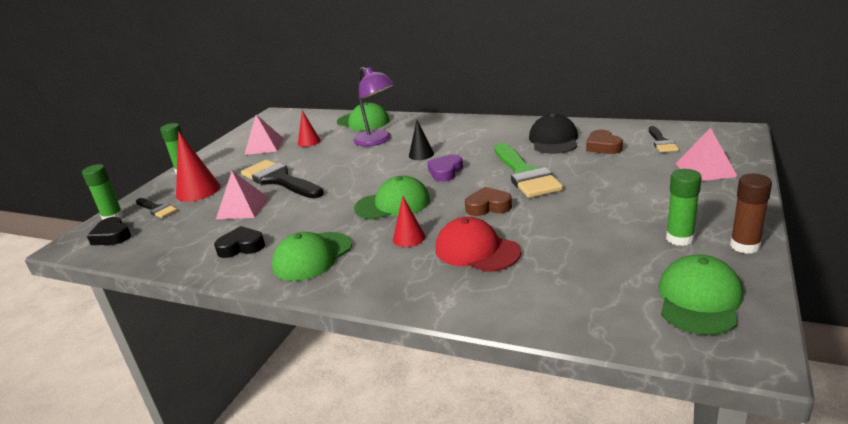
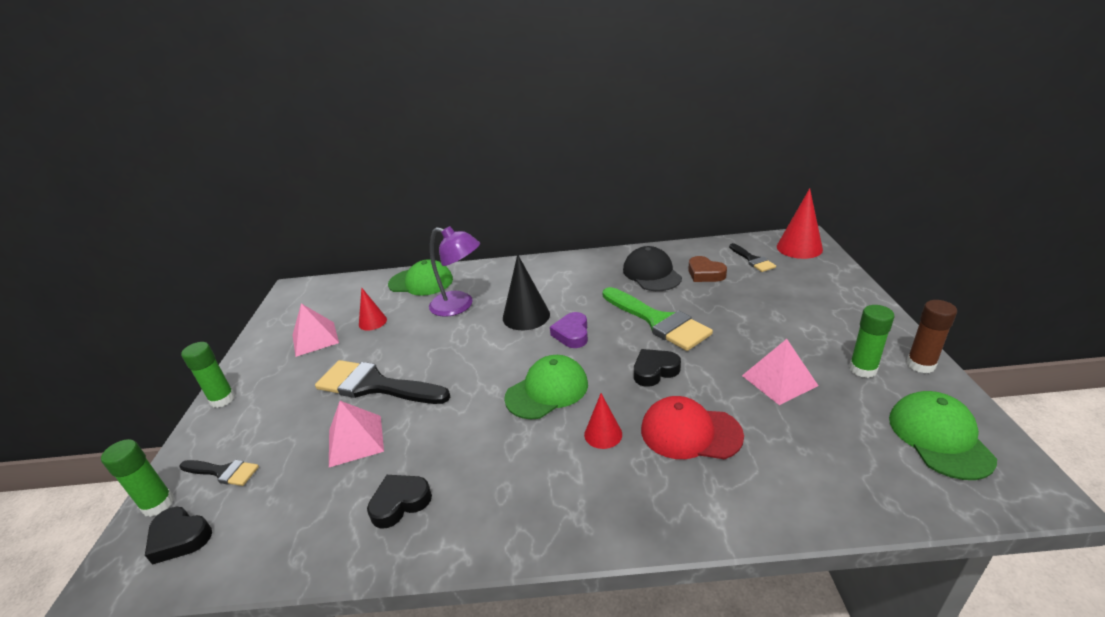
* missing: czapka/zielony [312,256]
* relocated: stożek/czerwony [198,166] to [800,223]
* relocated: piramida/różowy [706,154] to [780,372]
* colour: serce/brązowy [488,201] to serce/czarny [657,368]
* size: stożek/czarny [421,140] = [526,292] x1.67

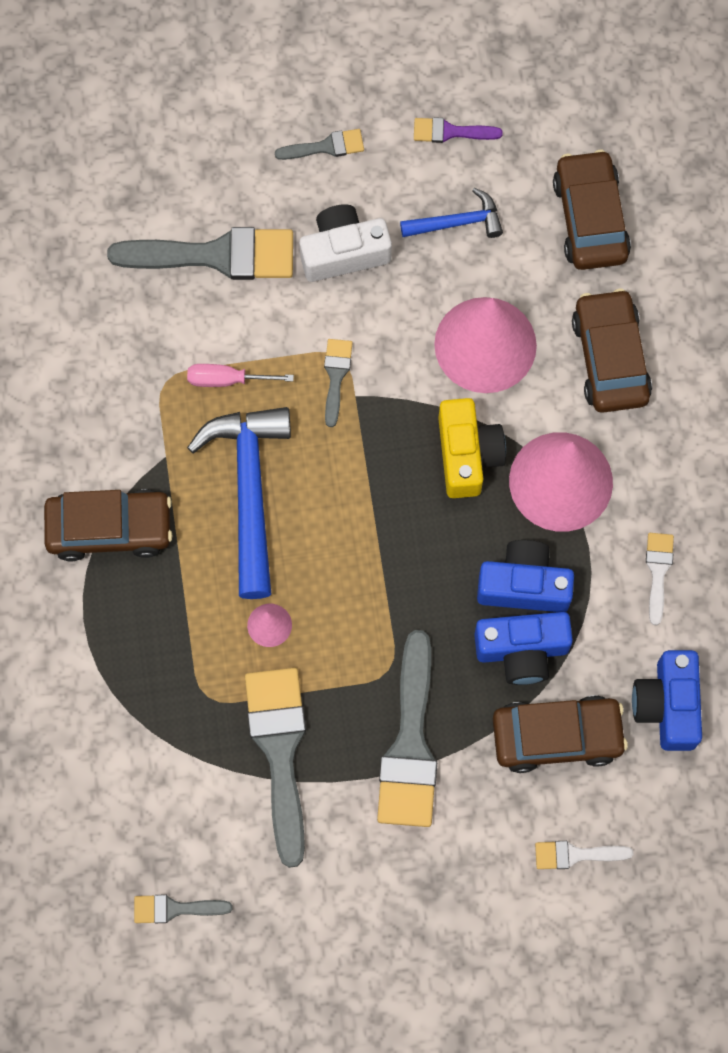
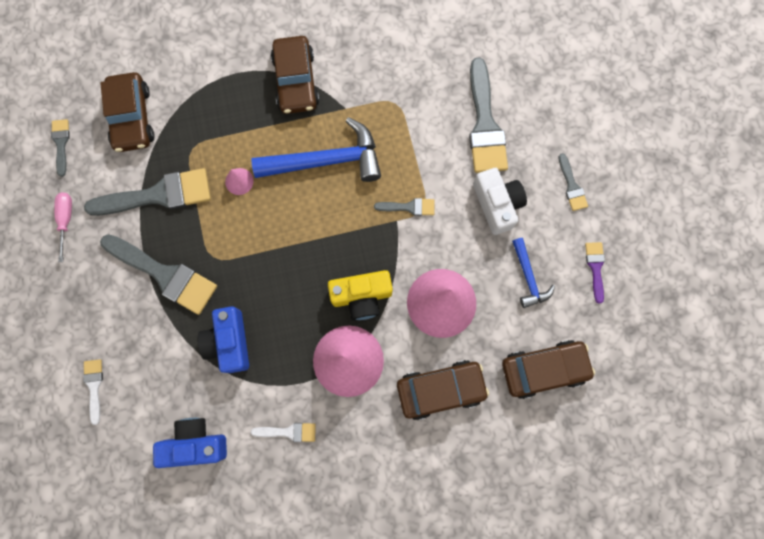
* missing: aparat fotograficzny/niebieski [525,576]
* relocated: śrubokręt/różowy [240,375] to [63,227]
* relocated: samochód/brązowy [560,734] to [127,112]
* spun: pędzel/szary [407,728] = [158,274] 150 degrees counterclockwise

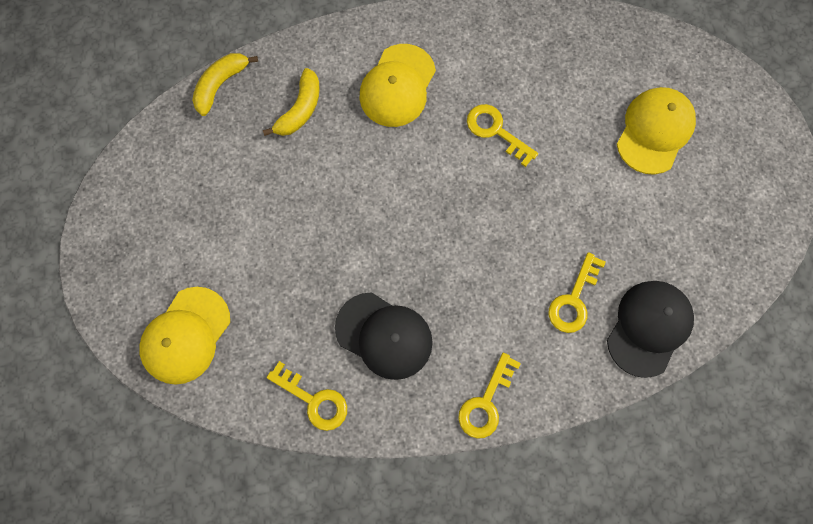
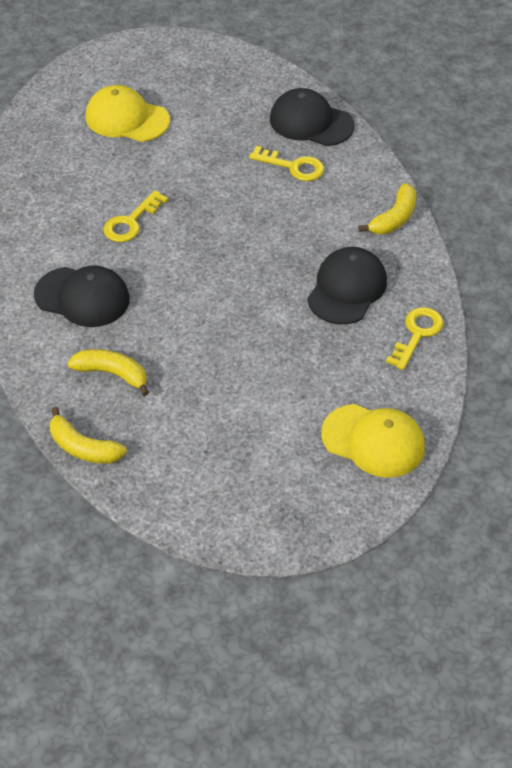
* exchanged: klucz/żółty [489,396] to banan/żółty [387,208]
* colour: czapka/żółty [398,85] to czapka/czarny [82,296]

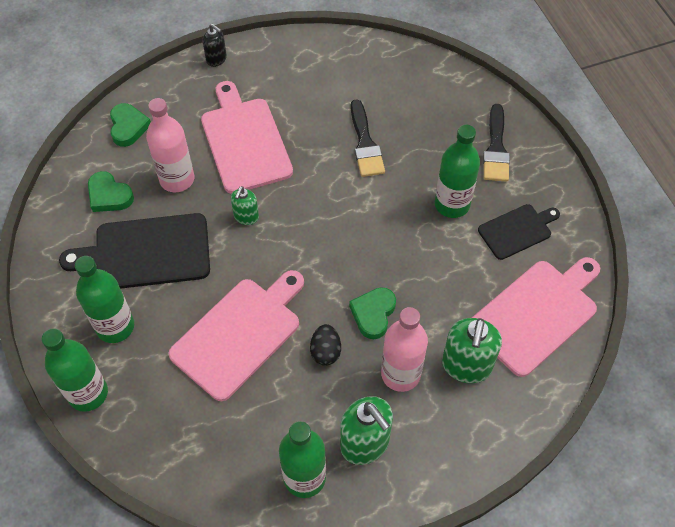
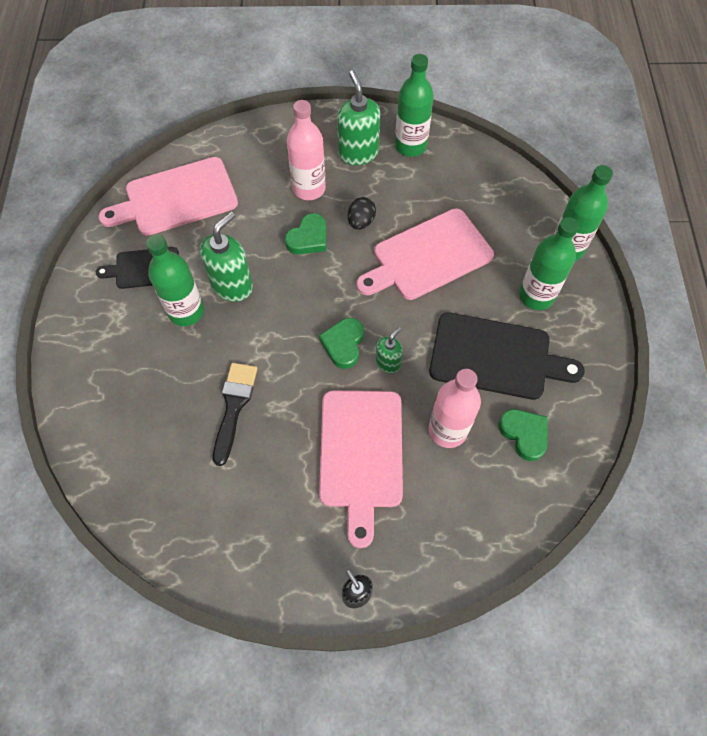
* missing: pędzel/czarny [496,143]
* relocated: serce/zielony [130,125] to [341,343]
* relocated: dozownik mydła/zielony [472,350] to [226,257]

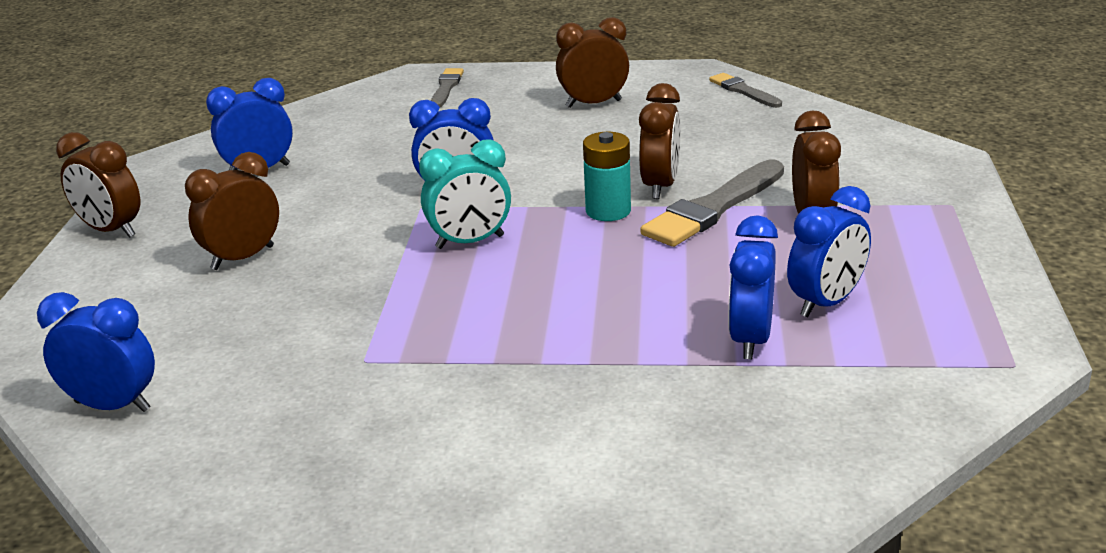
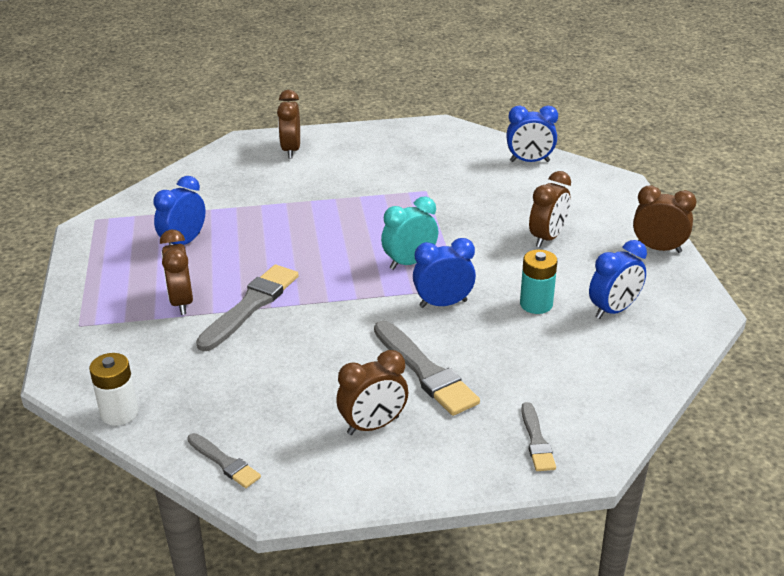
* missing: budzik/niebieski [753,287]
* appeared: bateria/biały [114,389]
* appeared: pędzel/szary [427,368]
* relocated: bateria/turkusowy [607,176] to [538,282]
* relocated: budzik/brązowy [659,141] to [288,124]

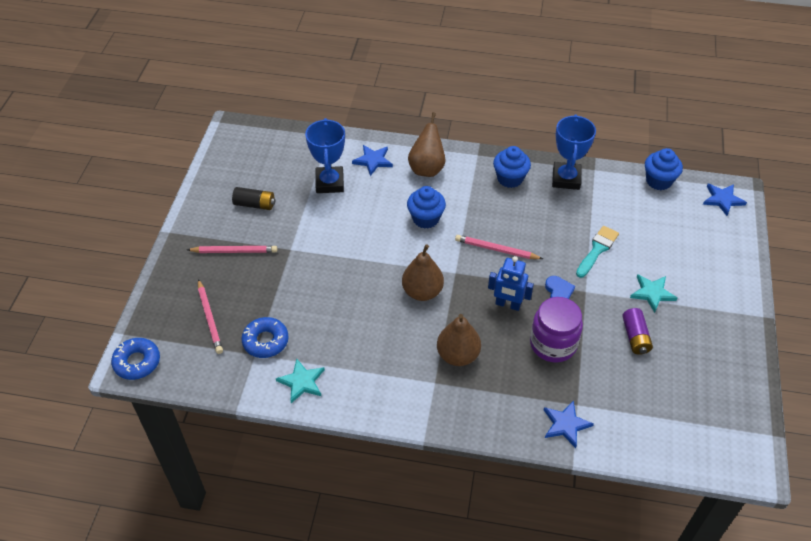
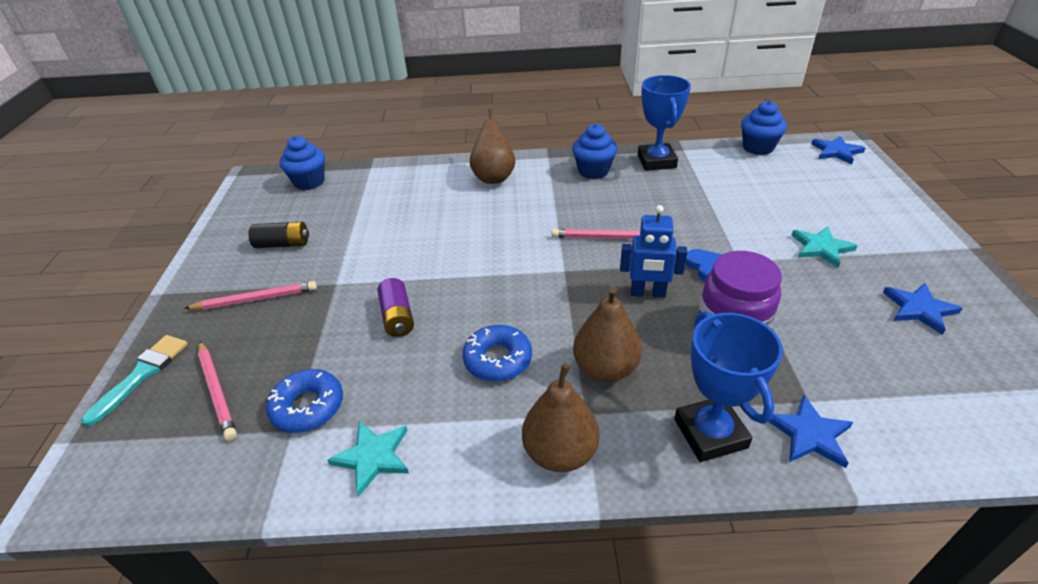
* relocated: donut/niebieski [135,359] to [497,353]
* relocated: puchar/niebieski [325,155] to [728,386]
* relocated: gwiazda/niebieski [372,160] to [923,309]
* relocated: gruszka/brązowy [423,272] to [560,417]
* relocated: muffinka/niebieski [426,207] to [302,163]
* relocated: pędzel/turkusowy [597,252] to [134,380]
* relocated: bateria/fioletowy [637,331] to [395,307]

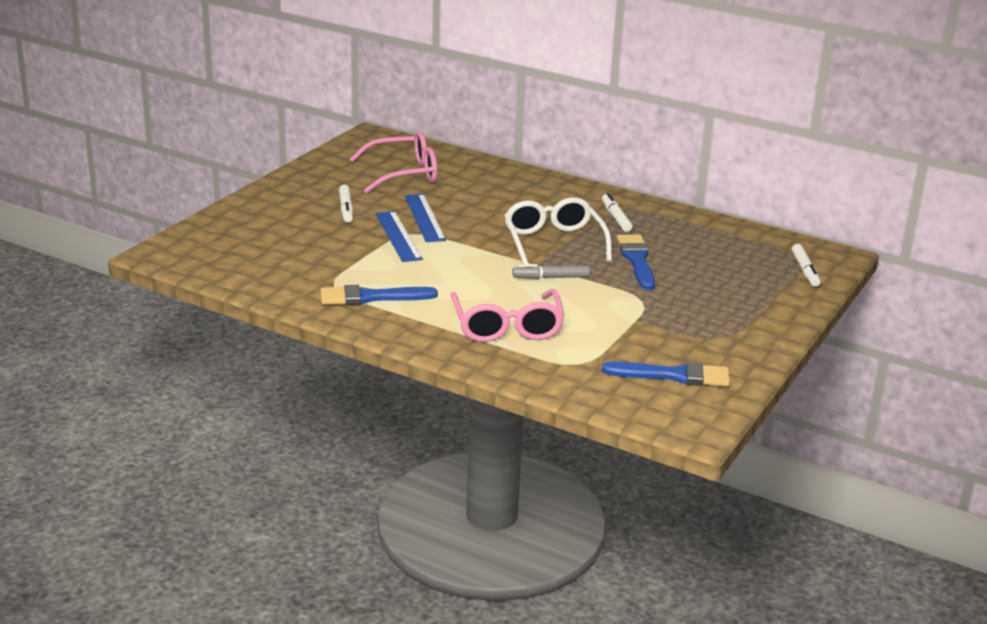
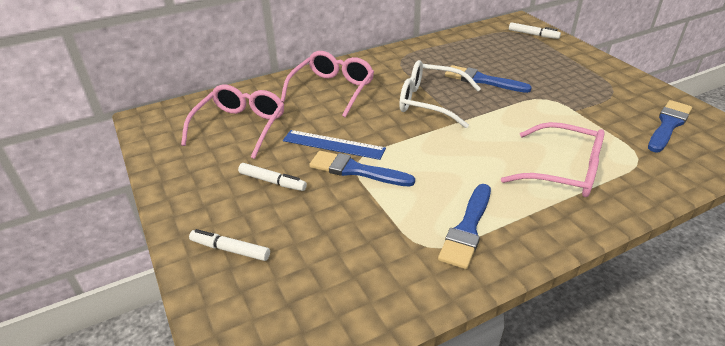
* missing: flamaster/szary [551,271]
* appeared: okulary/różowy [327,84]
* relocated: flamaster/biały [617,212] to [229,245]
* exchanged: linijka/niebieski [399,236] to pędzel/niebieski [362,169]

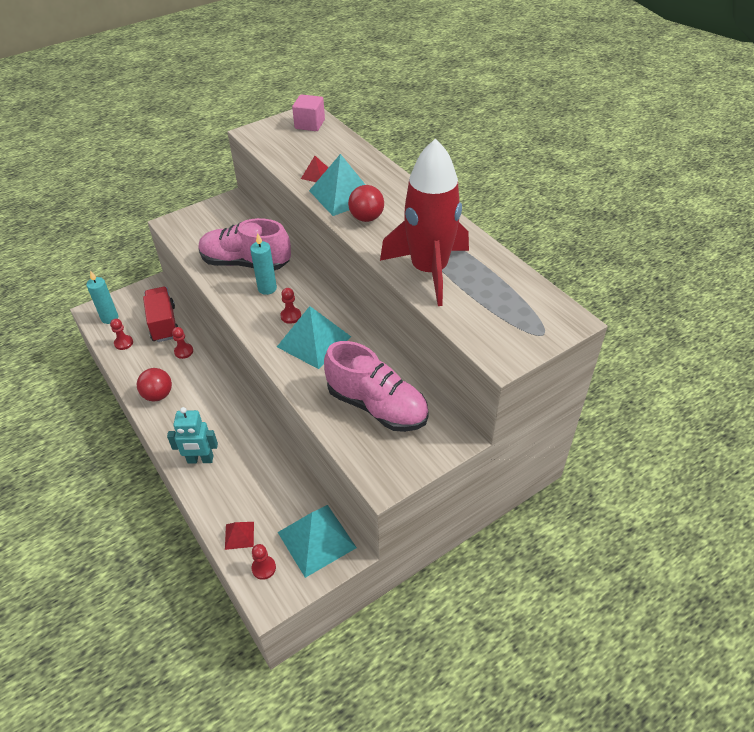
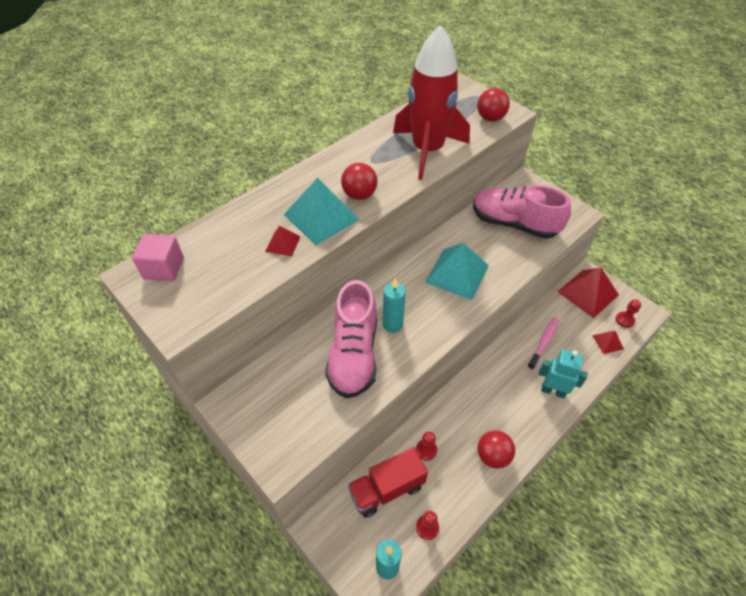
* missing: pionek/czerwony [290,306]
* appeared: piłka/czerwony [493,105]
* appeared: szczoteczka do zębów/różowy [543,343]
* colour: piramida/turkusowy [317,541] to piramida/czerwony [588,293]
* spun: robot/turkusowy [192,435] = [563,374] 60 degrees counterclockwise
* spun: but/różowy [376,386] = [522,212] 90 degrees counterclockwise

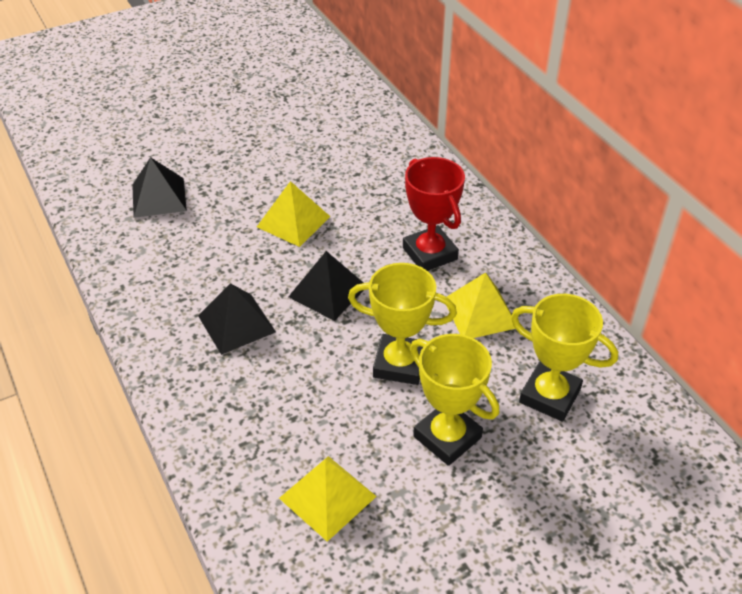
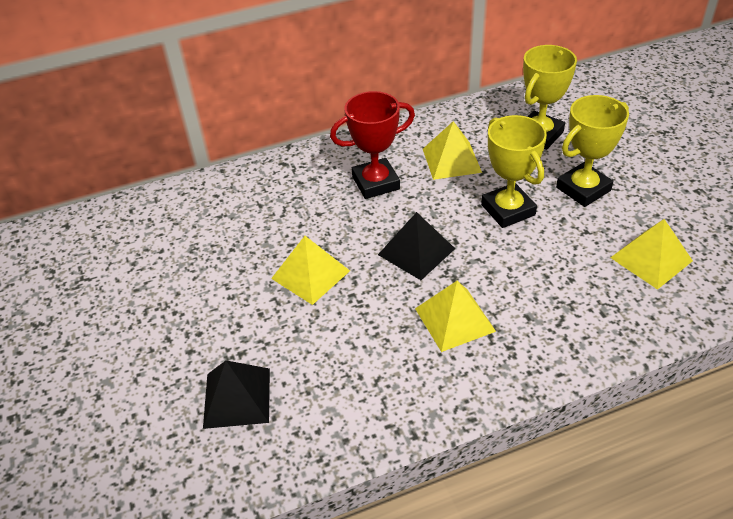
* colour: piramida/czarny [237,319] to piramida/żółty [455,316]
* spun: puchar/żółty [402,324] = [514,171] 45 degrees counterclockwise

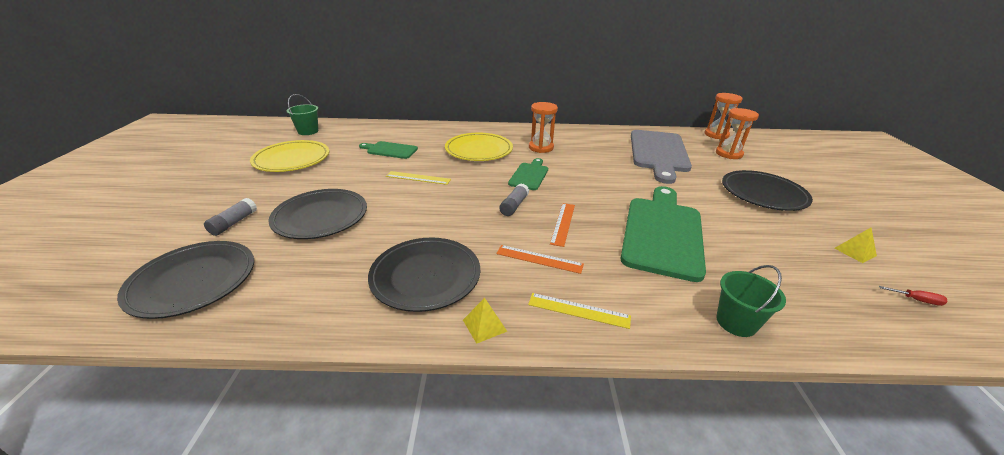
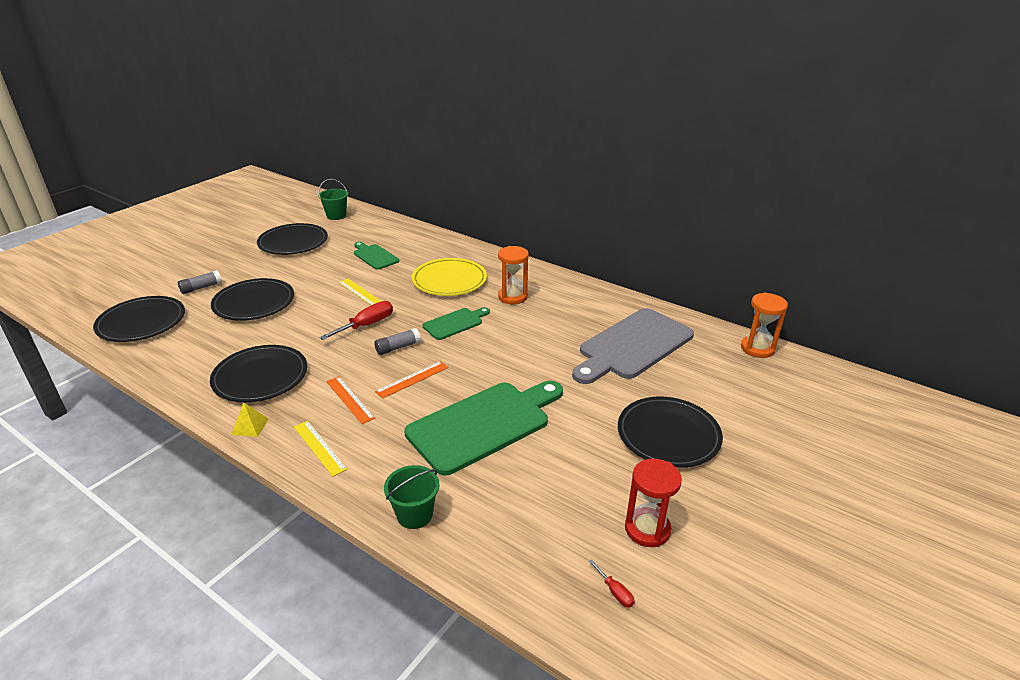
* missing: klepsydra/pomarańczowy [737,133]
* appeared: śrubokręt/czerwony [356,320]
* exchanged: piramida/żółty [855,245] to klepsydra/czerwony [653,503]
* colour: talerz/żółty [289,156] to talerz/czarny [292,239]

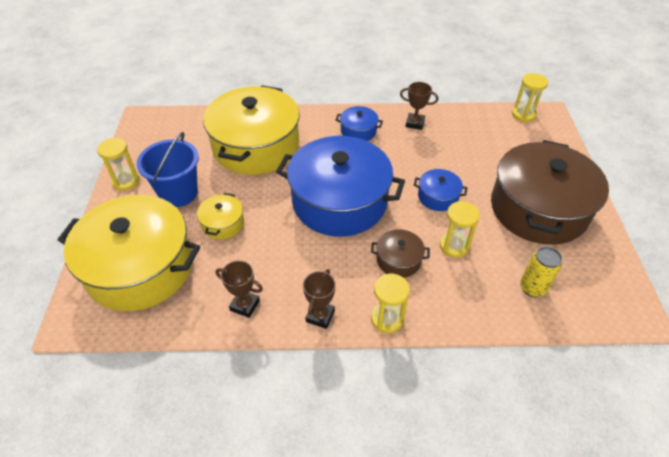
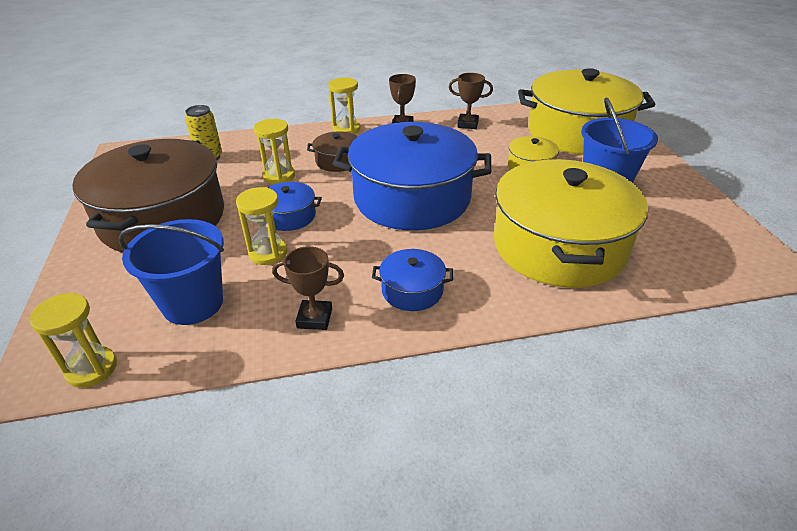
* appeared: wiadro/niebieski [171,272]
* relocated: klepsydra/żółty [118,164] to [261,226]

